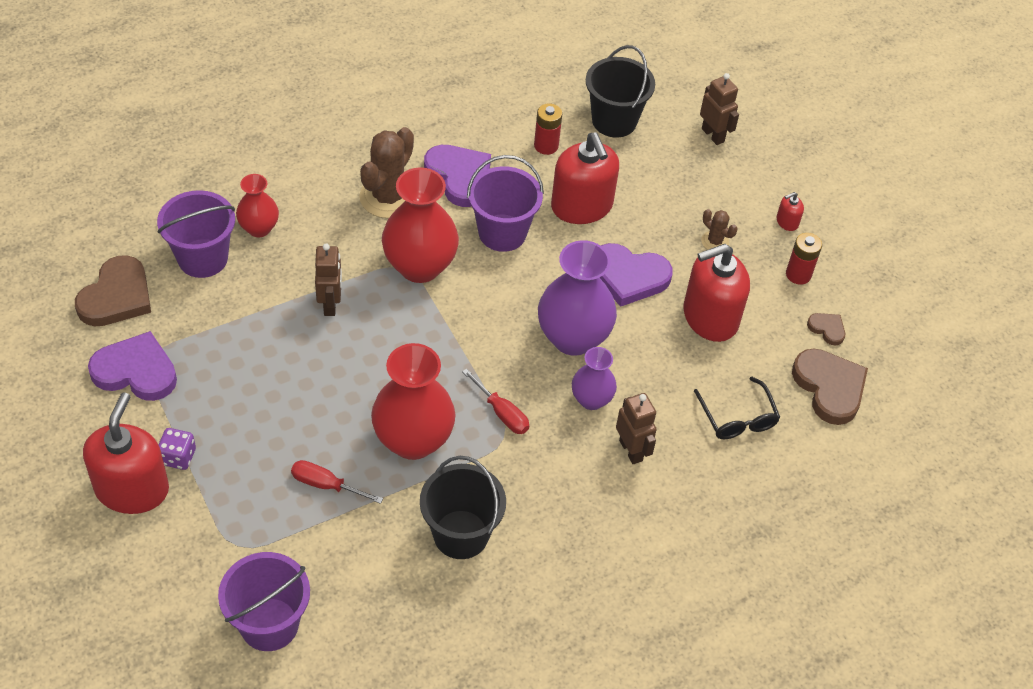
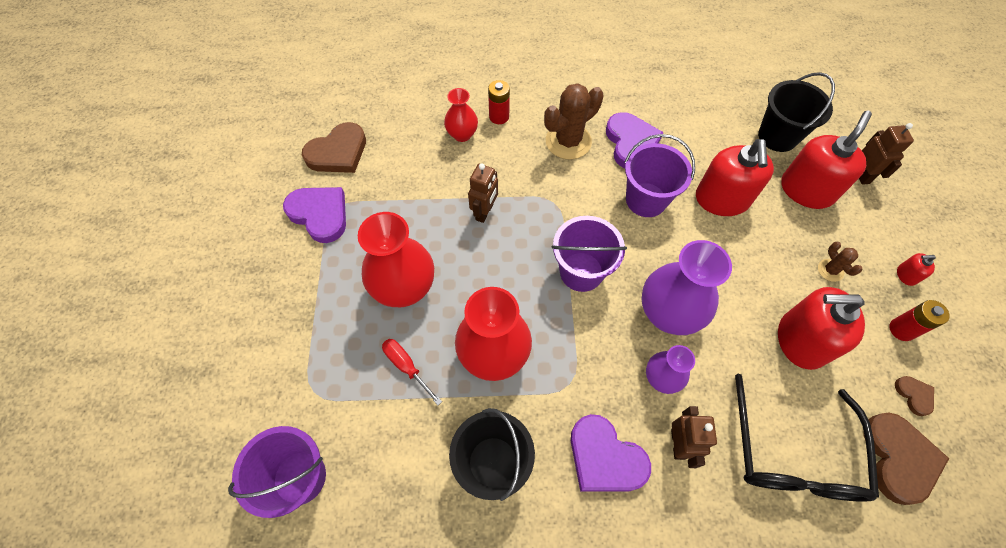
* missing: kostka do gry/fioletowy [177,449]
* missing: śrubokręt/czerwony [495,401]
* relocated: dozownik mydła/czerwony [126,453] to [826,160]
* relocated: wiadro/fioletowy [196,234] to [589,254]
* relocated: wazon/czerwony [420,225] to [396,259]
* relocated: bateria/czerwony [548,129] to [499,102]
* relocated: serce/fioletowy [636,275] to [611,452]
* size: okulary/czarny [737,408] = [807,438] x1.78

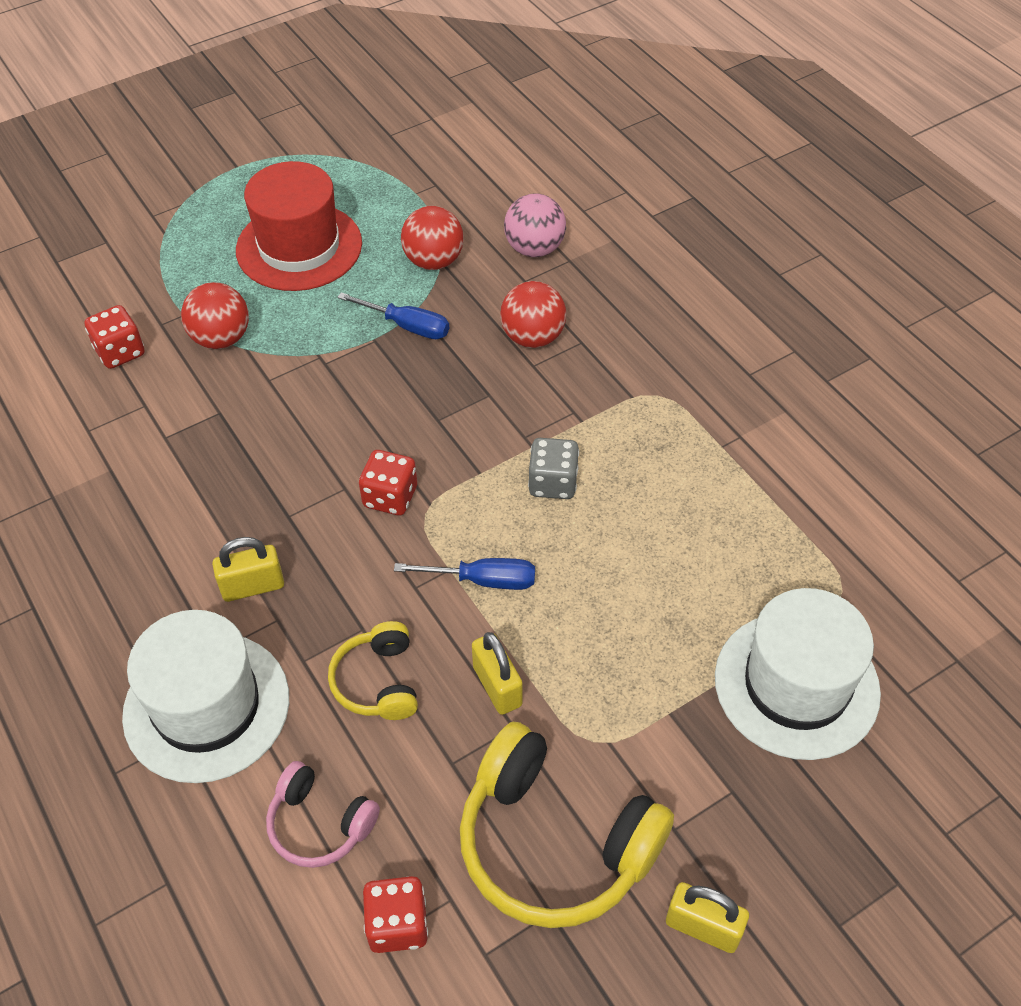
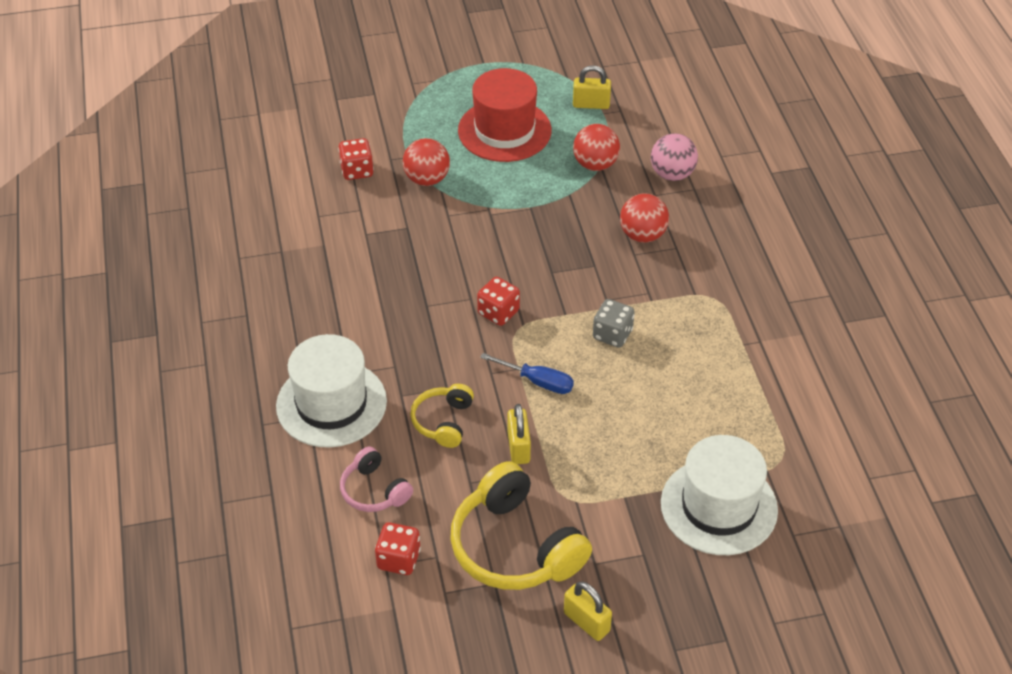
* missing: śrubokręt/niebieski [393,315]
* relocated: kłódka/żółty [248,569] to [592,87]

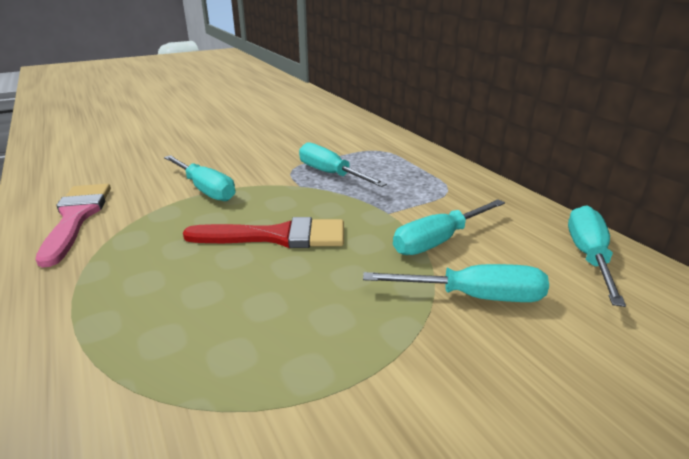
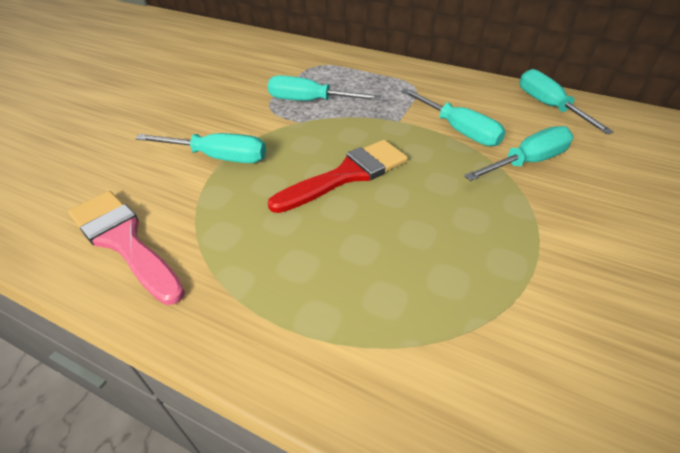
* spun: śrubokręt/turkusowy [449,227] = [453,117] 60 degrees counterclockwise

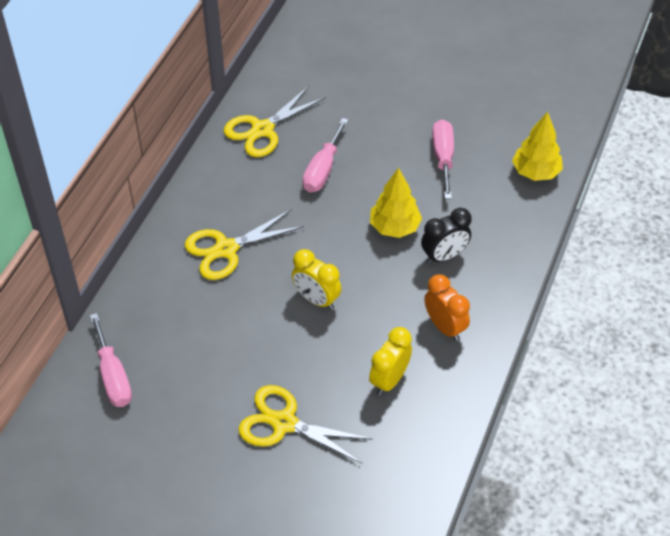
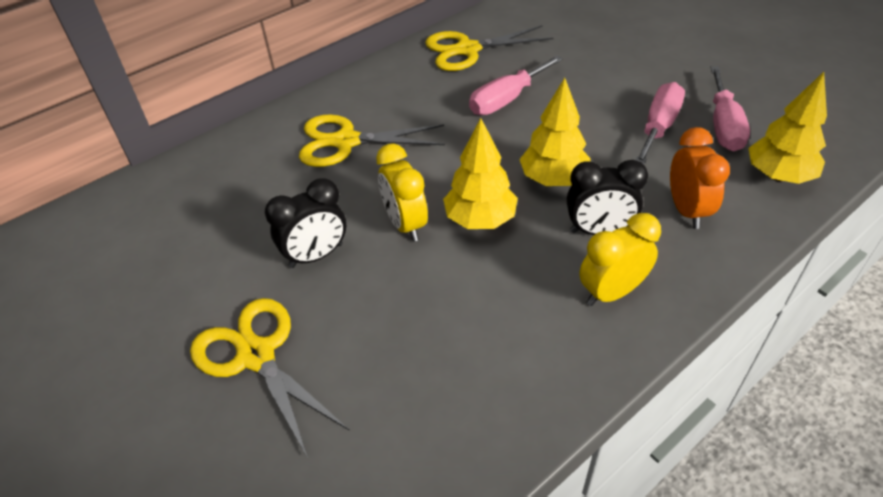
* appeared: budzik/czarny [305,223]
* appeared: drzewko/żółty [480,173]
* relocated: śrubokręt/różowy [111,360] to [730,108]
* relocated: budzik/żółty [390,361] to [620,259]
* relocated: budzik/pomarańczowy [447,307] to [700,178]

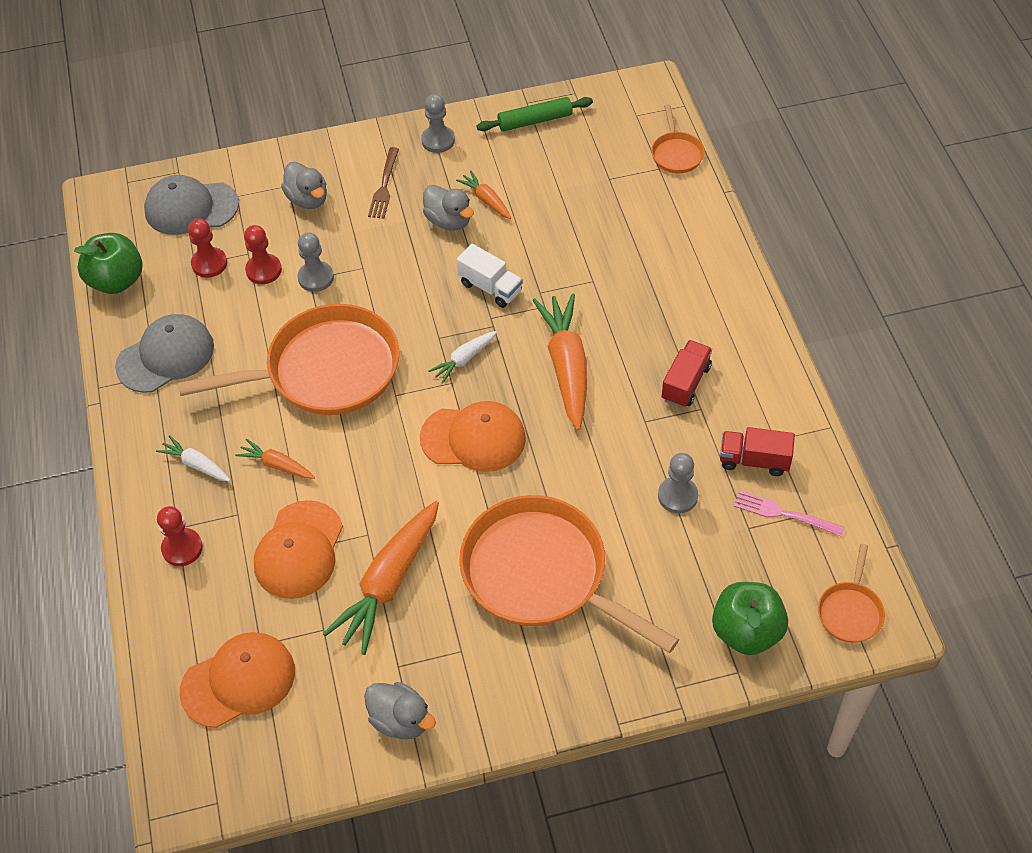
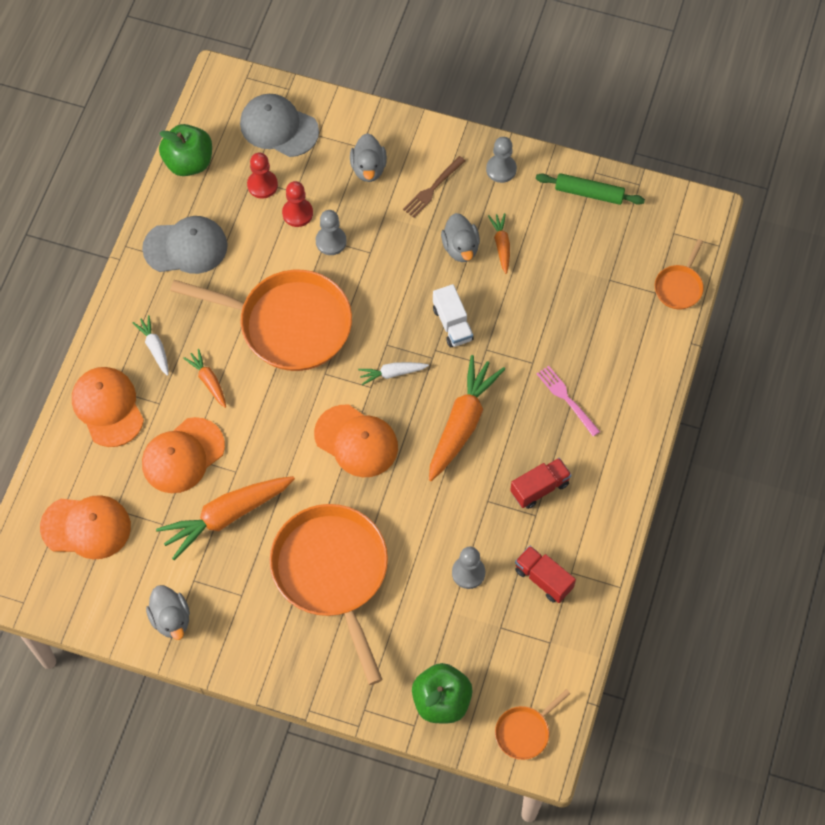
* relocated: widelec/różowy [789,513] to [568,401]
* exchanged: pionek/czerwony [180,536] to czapka/pomarańczowy [108,407]

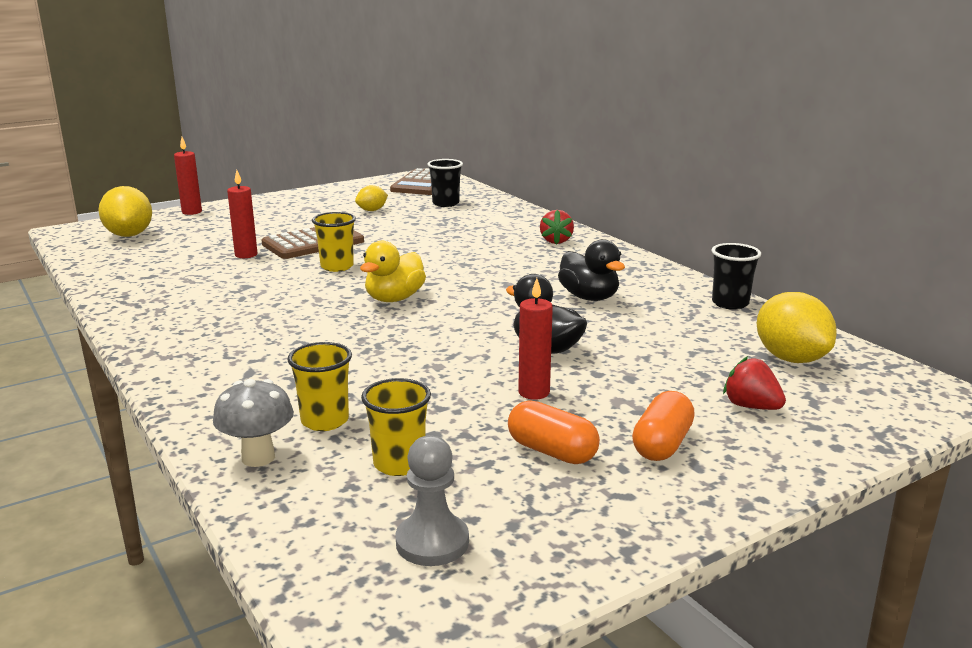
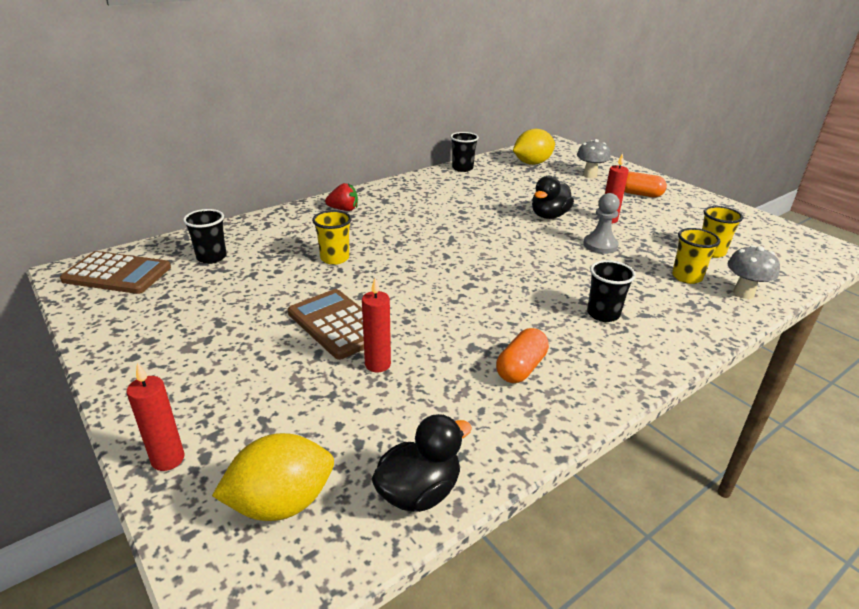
* missing: cytryna/żółty [371,198]
* missing: kaczka/żółty [393,271]
* appeared: szklanka/czarny [611,291]
* relocated: szklanka/żółty [334,242] to [332,237]
* relocated: pionek/szary [432,500] to [601,223]
* relocated: kapsułka/pomarańczowy [554,432] to [522,355]
* relocated: kaczka/czarny [591,270] to [421,463]
* exchanged: truskawka/czerwony [754,383] to grzyb/szary [594,158]

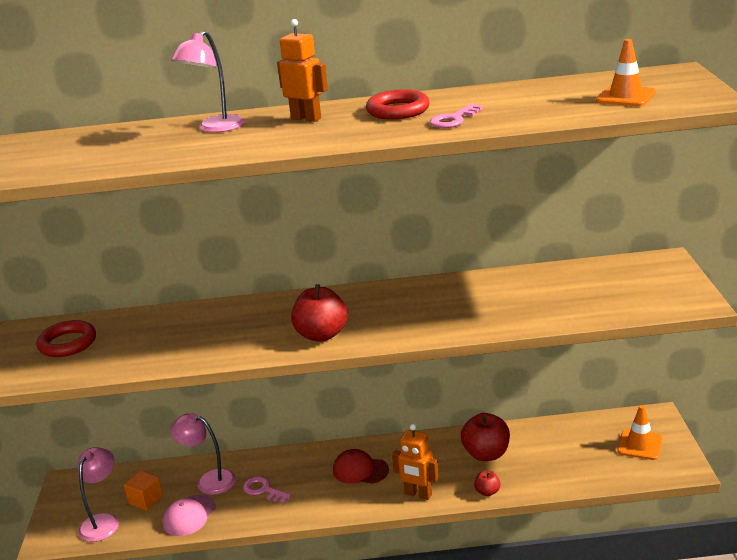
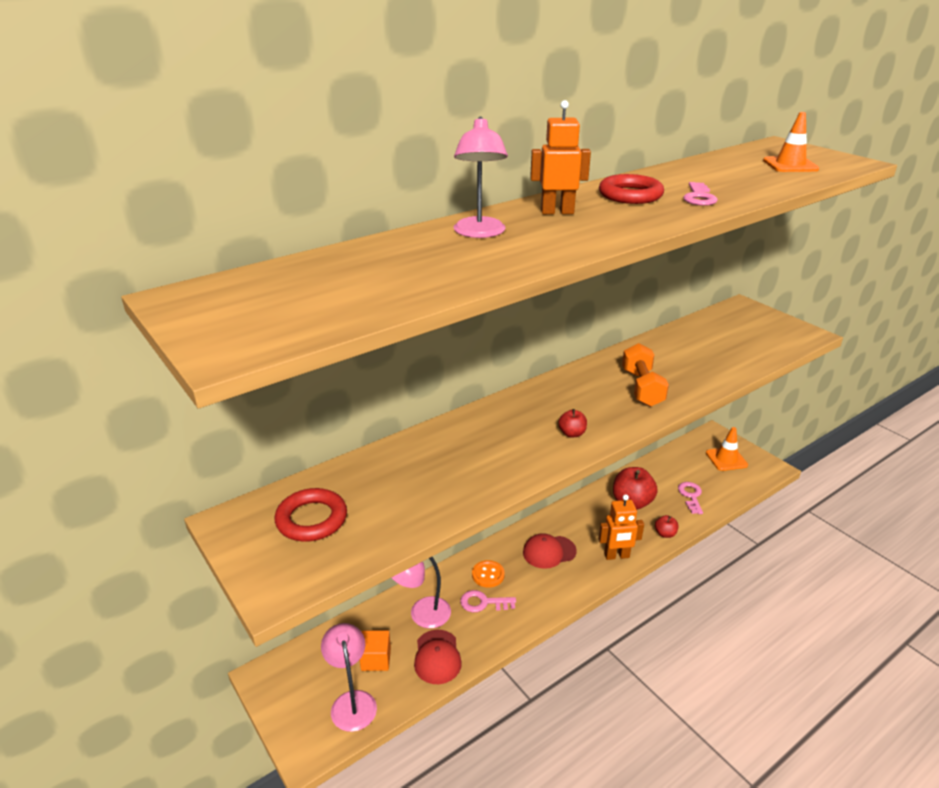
* appeared: guzik/pomarańczowy [488,574]
* appeared: hantel/pomarańczowy [645,375]
* appeared: klucz/różowy [690,498]
* colour: czapka/różowy [189,515] to czapka/czerwony [438,657]
* size: jabłko/czerwony [319,313] = [572,423] x0.50

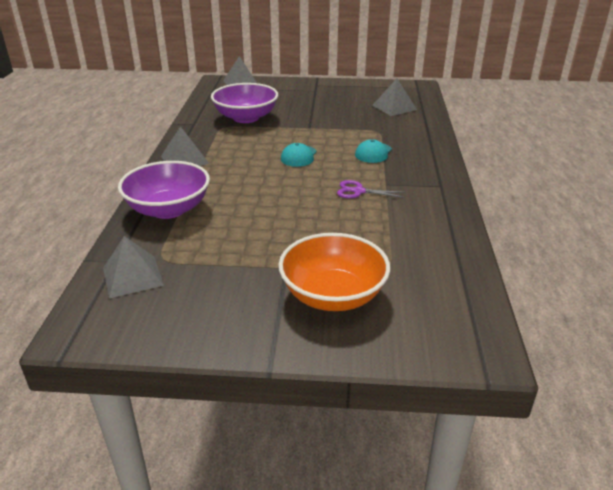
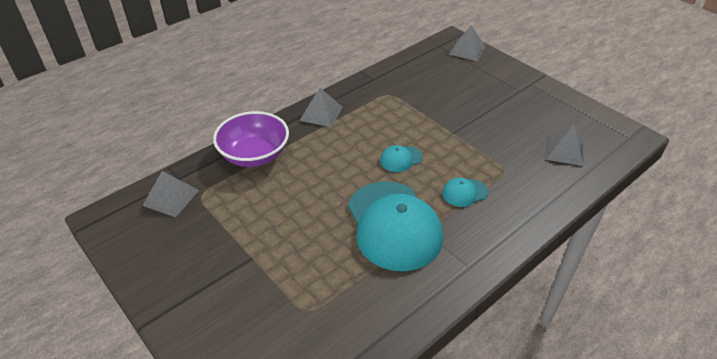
* missing: miska/fioletowy [244,103]
* missing: miska/pomarańczowy [334,272]
* exchanged: nożyczki/fioletowy [371,189] to czapka/turkusowy [395,226]

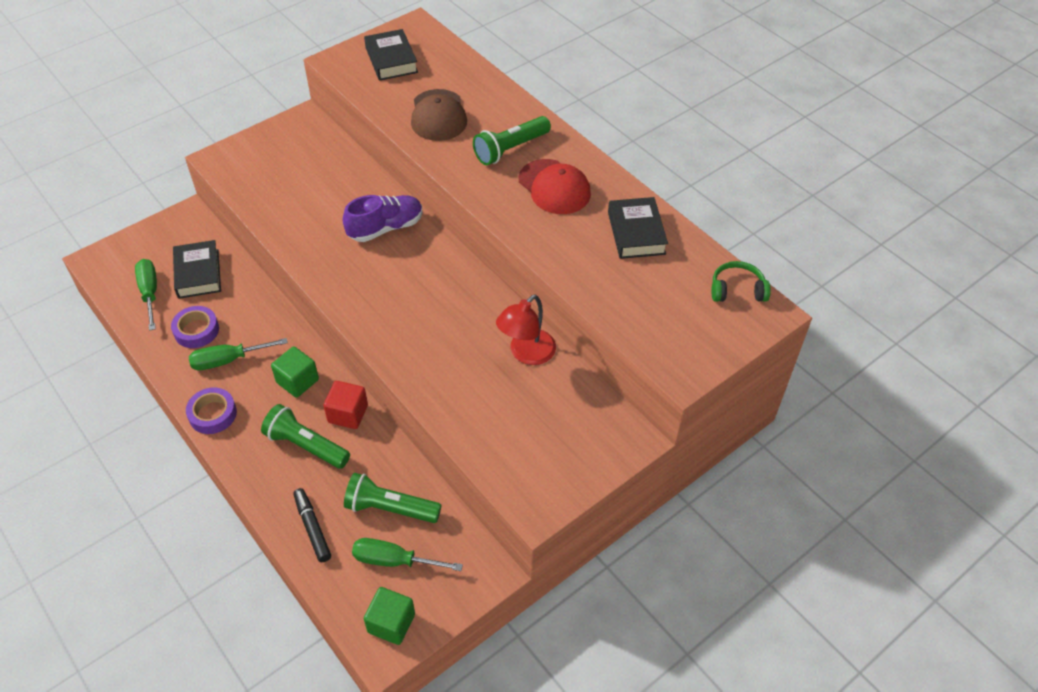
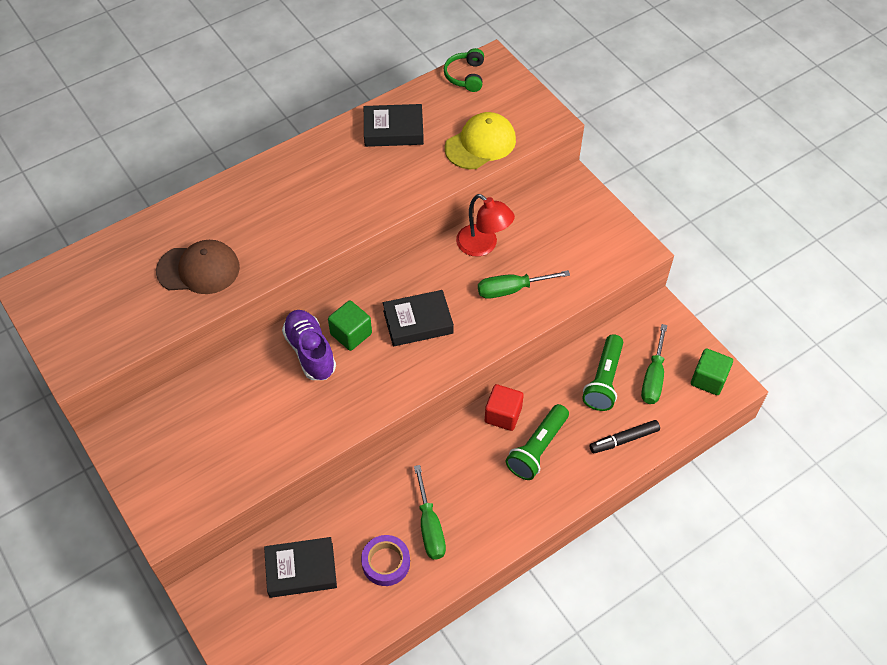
* missing: taśma klejąca/fioletowy [211,411]
* missing: latarka/zielony [512,140]
* missing: czapka/czerwony [555,186]
* appeared: czapka/żółty [480,140]
* relocated: śrubokręt/zielony [146,295] to [524,284]
* relocated: sześcian/zielony [295,372] to [350,325]
* relocated: książka/czarny [391,55] to [418,318]

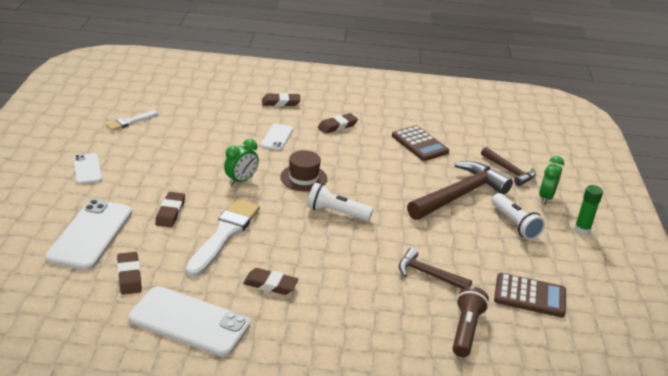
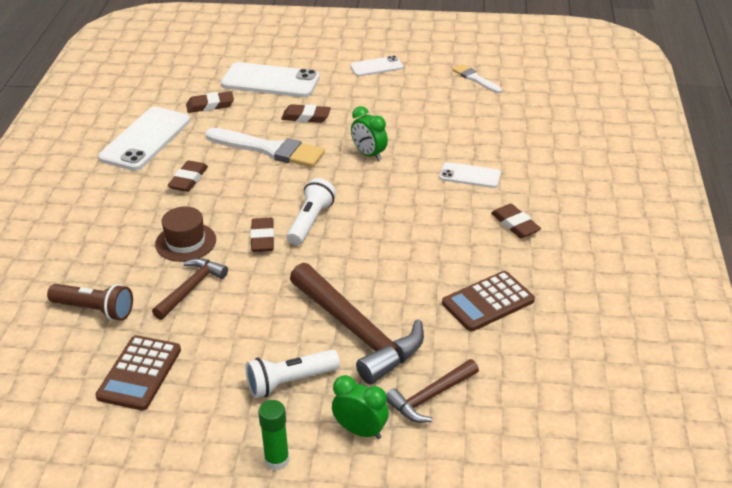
* relocated: gumka do mazania/brązowy [281,100] to [262,235]
* relocated: kapelusz/brązowy [303,170] to [185,234]

